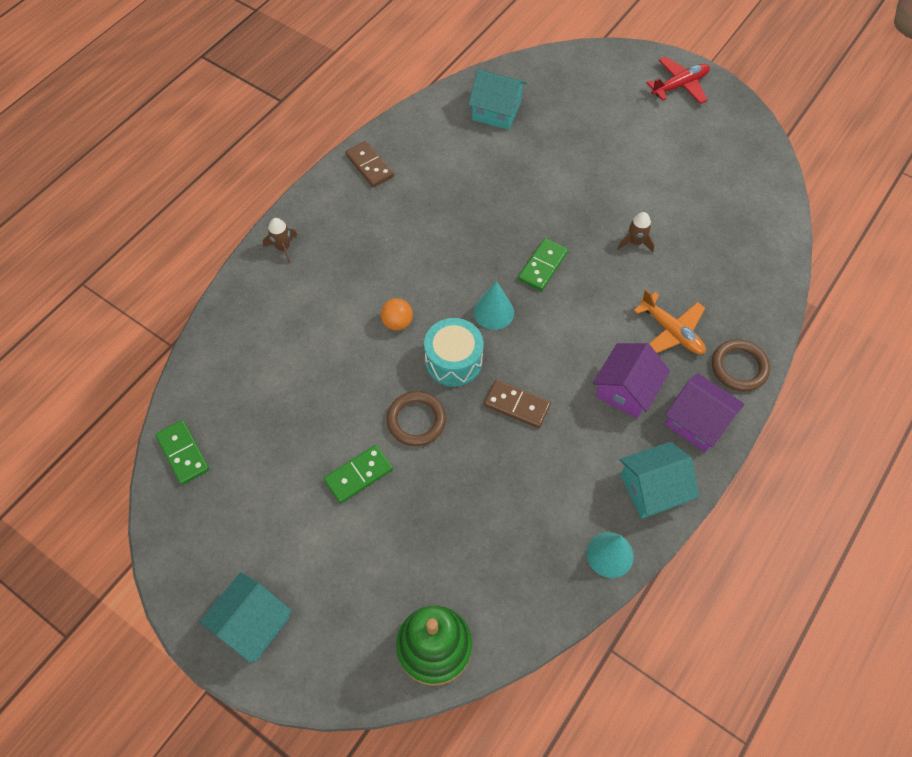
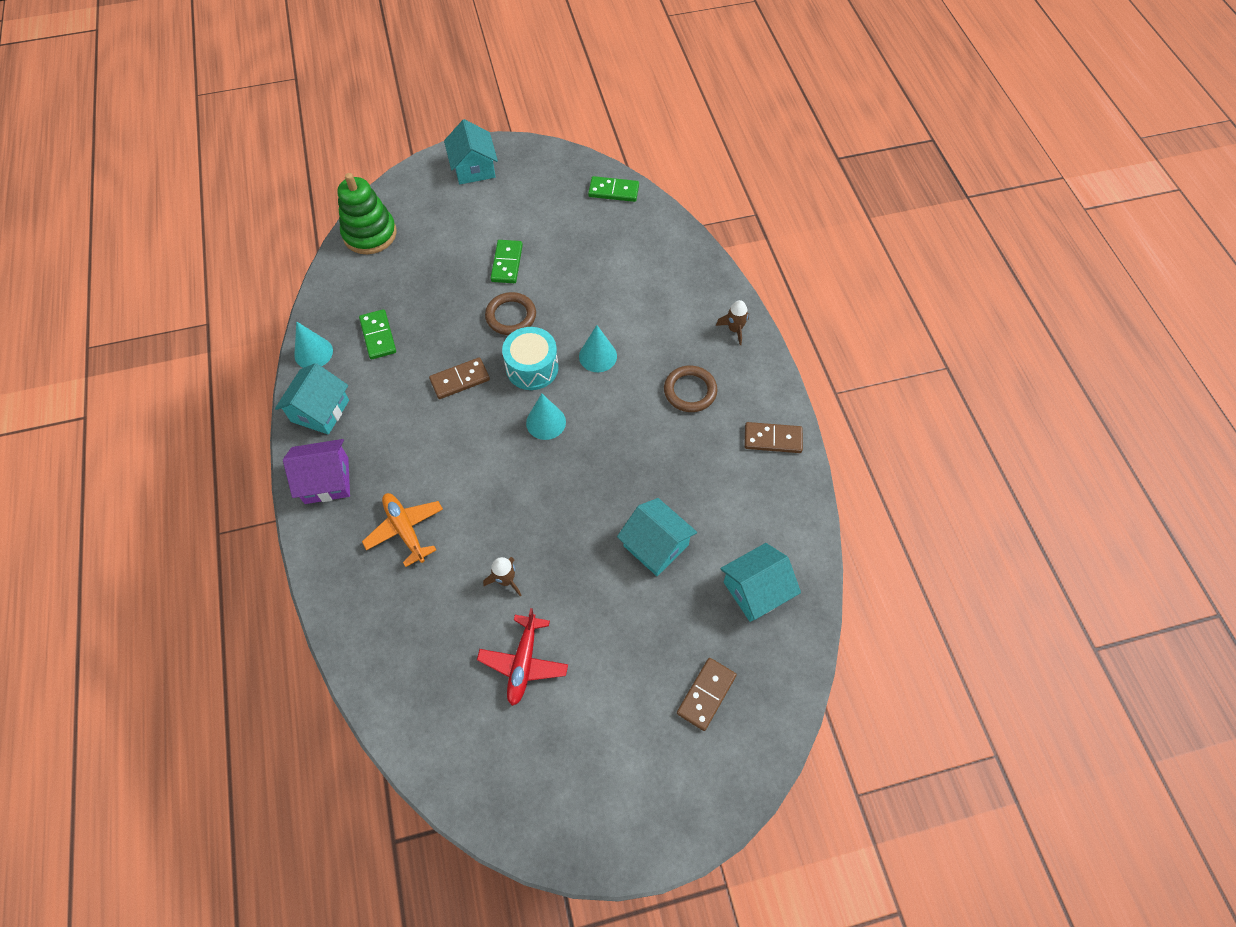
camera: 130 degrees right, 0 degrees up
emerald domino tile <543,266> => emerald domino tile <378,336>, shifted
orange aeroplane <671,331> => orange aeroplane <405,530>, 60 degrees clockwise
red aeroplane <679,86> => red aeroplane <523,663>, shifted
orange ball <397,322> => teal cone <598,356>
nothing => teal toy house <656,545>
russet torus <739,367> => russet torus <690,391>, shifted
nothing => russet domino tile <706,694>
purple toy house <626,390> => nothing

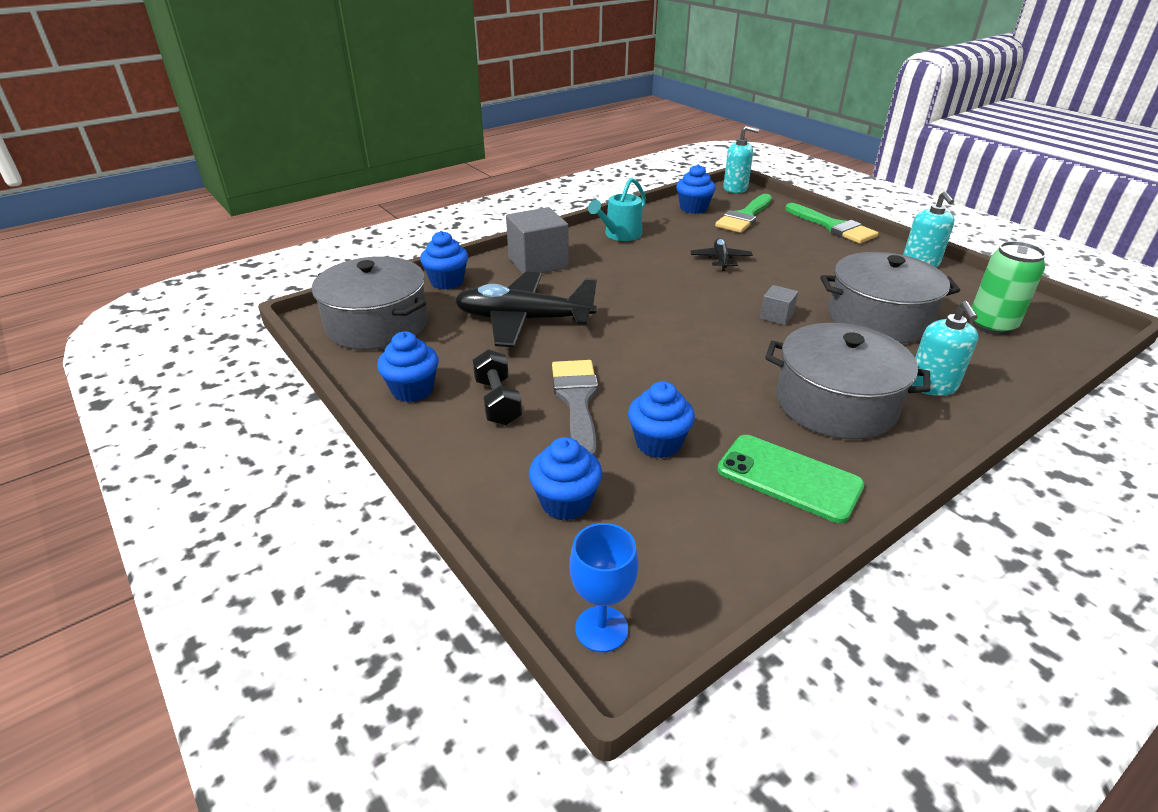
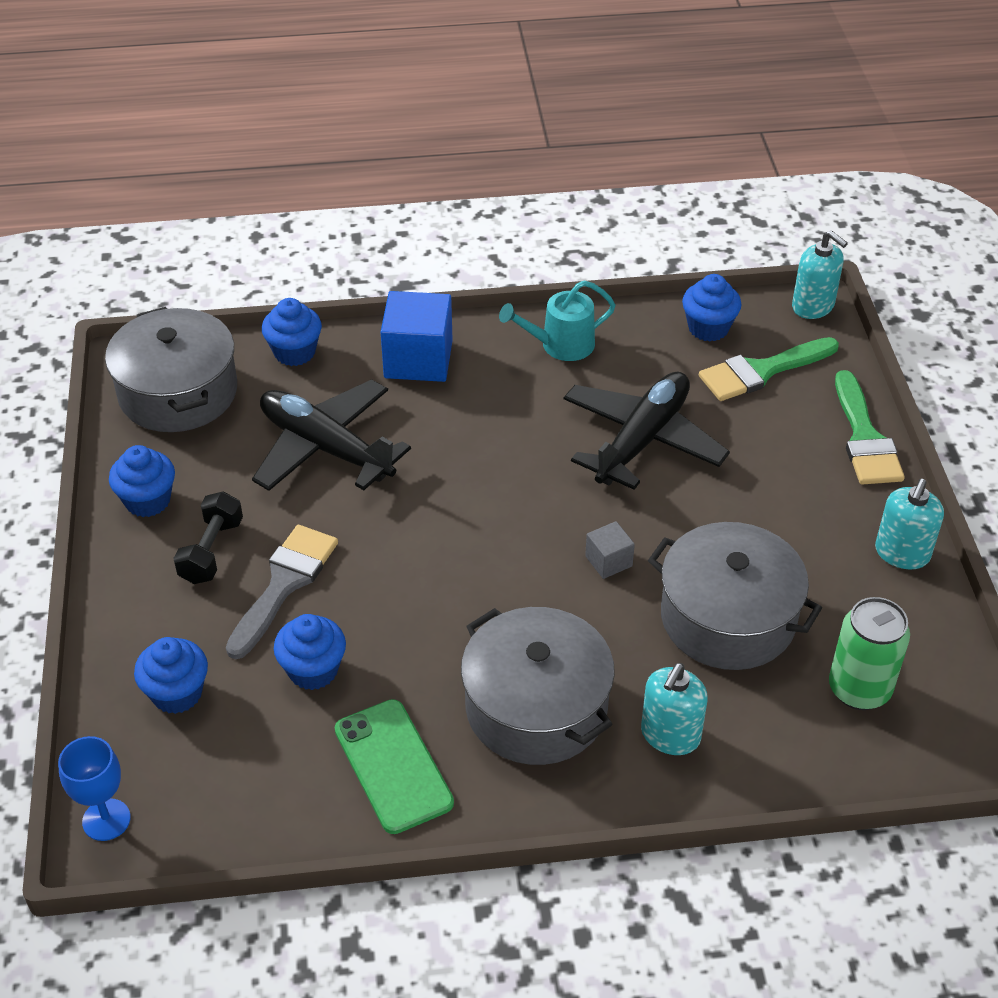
camera: 30 degrees right, 10 degrees up
ash-grey cube <538,263> => blue cube <418,359>
jet-black aeroplane <720,259> => jet-black aeroplane <642,440>, x2.06

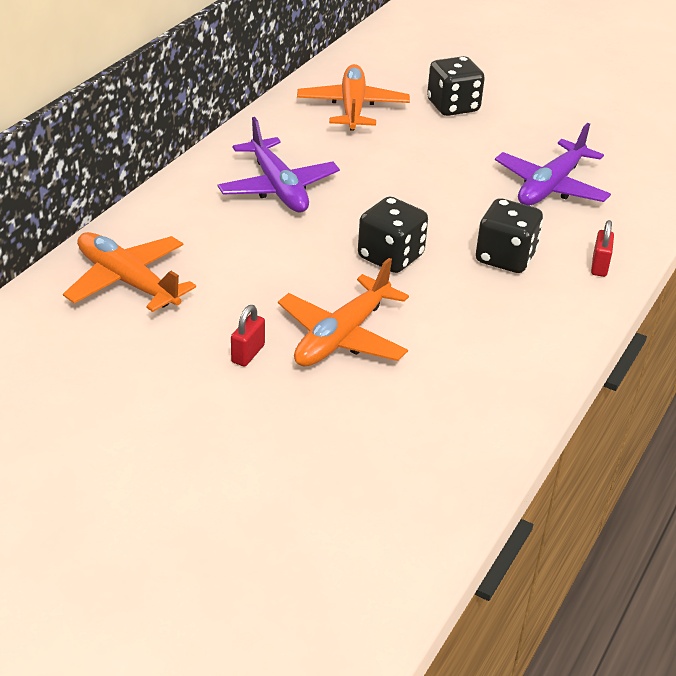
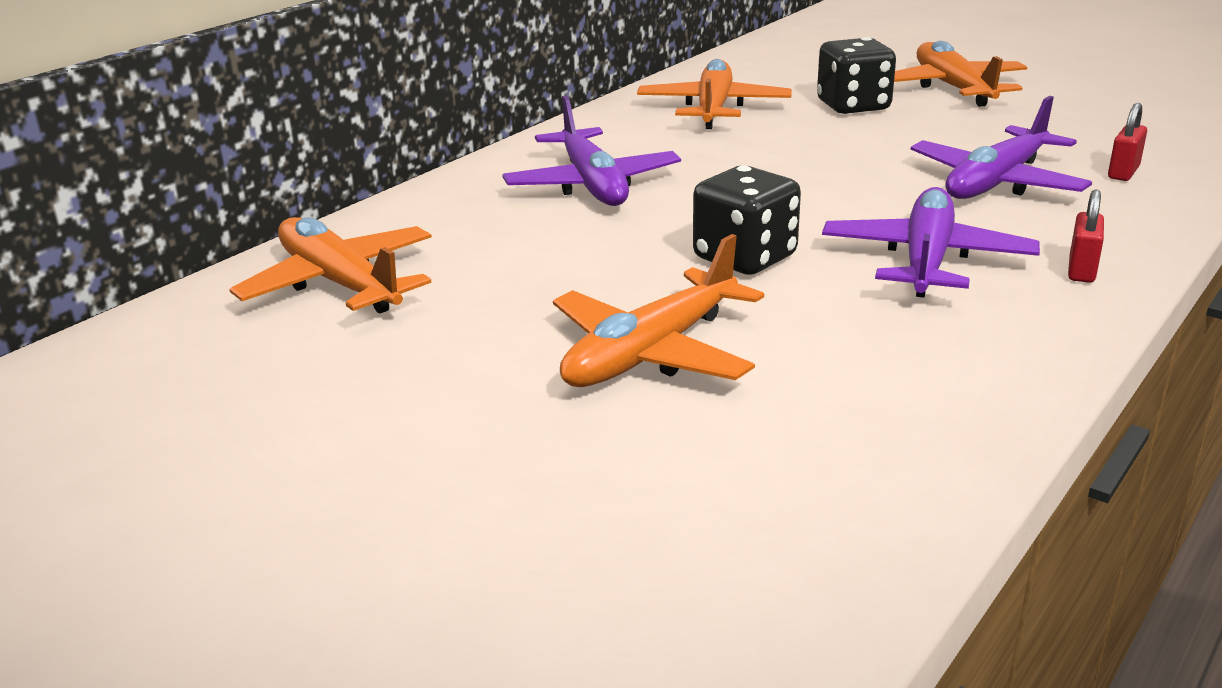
camera: 10 degrees right, 10 degrees down
jet-black die <505,258> => purple aeroplane <926,260>
nothing => orange aeroplane <953,88>
red lock <248,354> => red lock <1123,172>, shifted

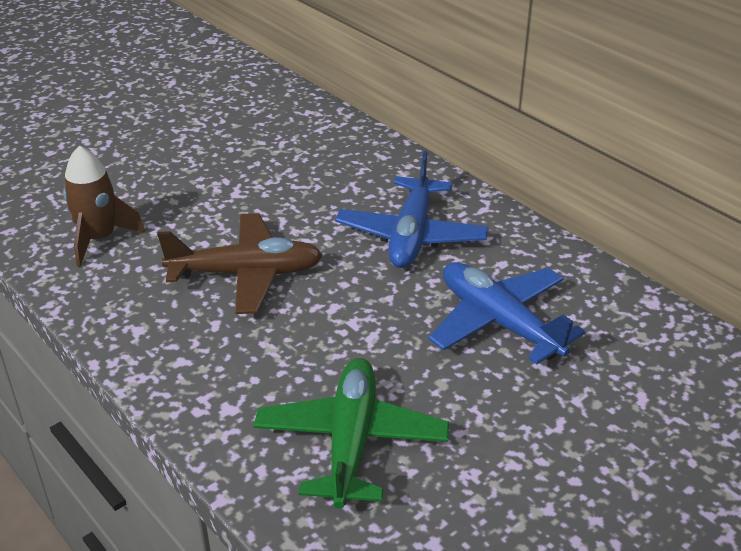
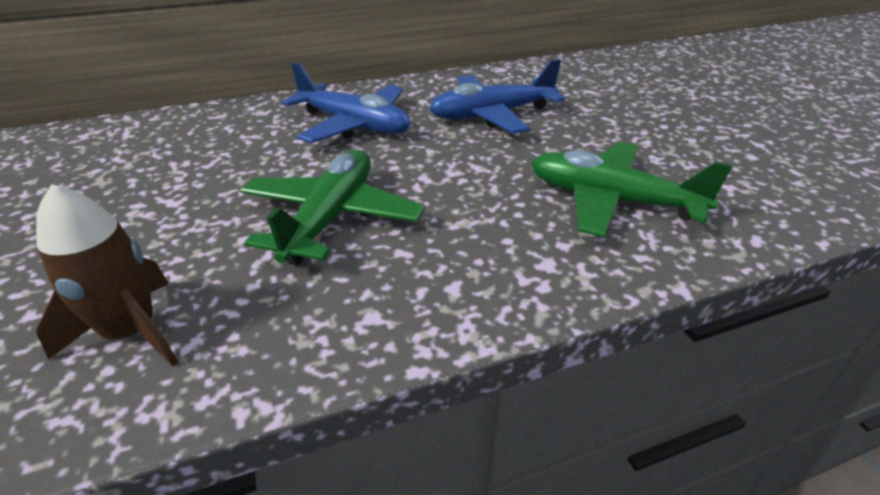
camera: 70 degrees left, 0 degrees up
russet aeroplane <246,274> => emerald aeroplane <331,218>

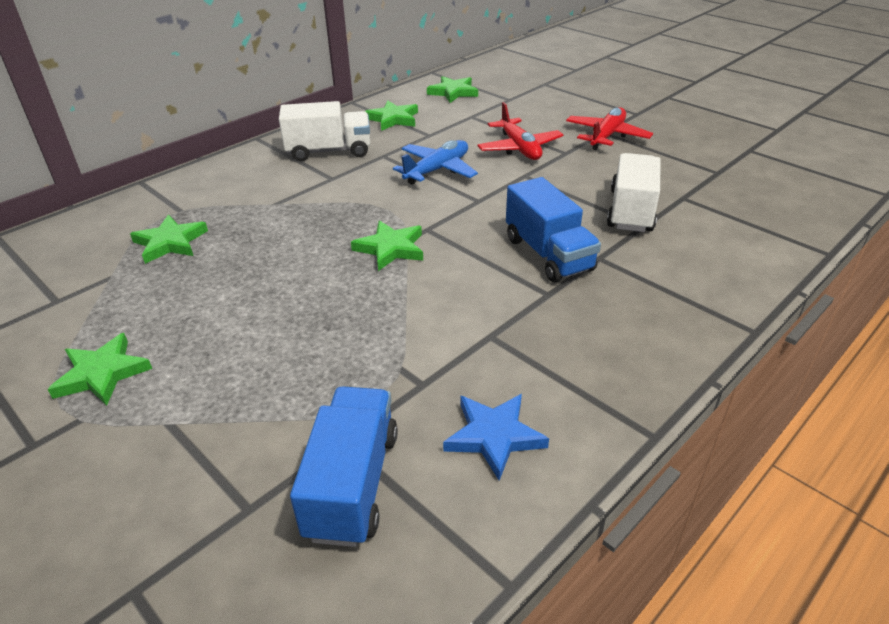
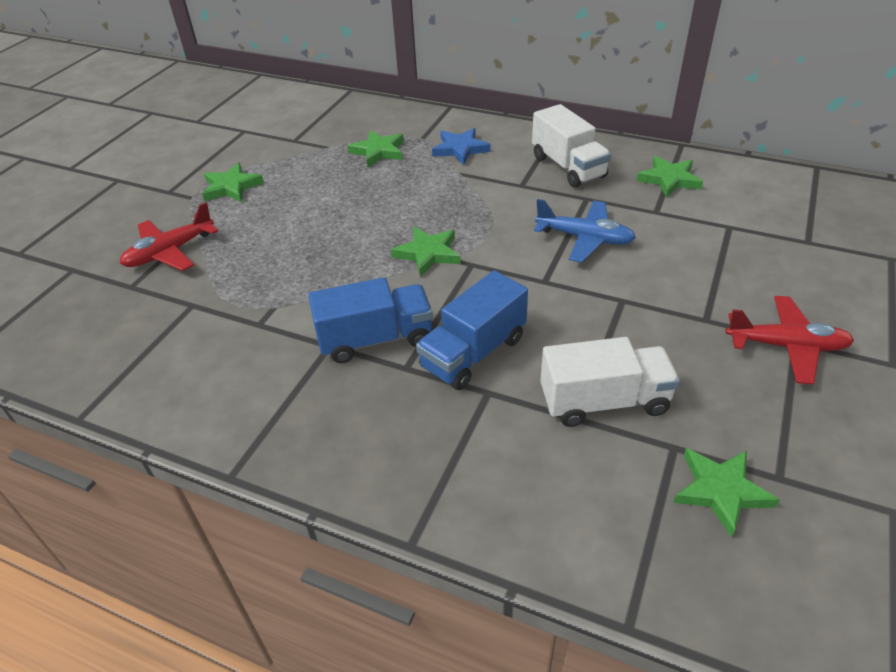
camera: 70 degrees right, 5 degrees up
red aeroplane <519,148> => red aeroplane <170,252>, shifted
blue truck <352,484> => blue truck <375,339>, shifted
blue five-pointed star <494,436> => blue five-pointed star <460,149>, shifted
emerald five-pointed star <453,92> => emerald five-pointed star <721,491>, shifted

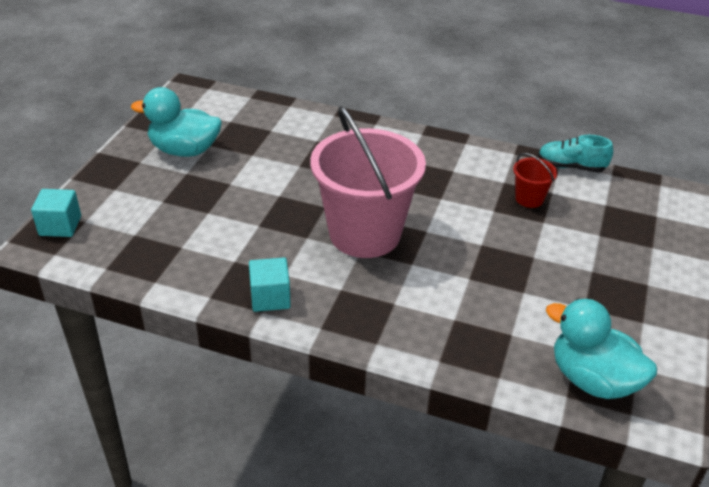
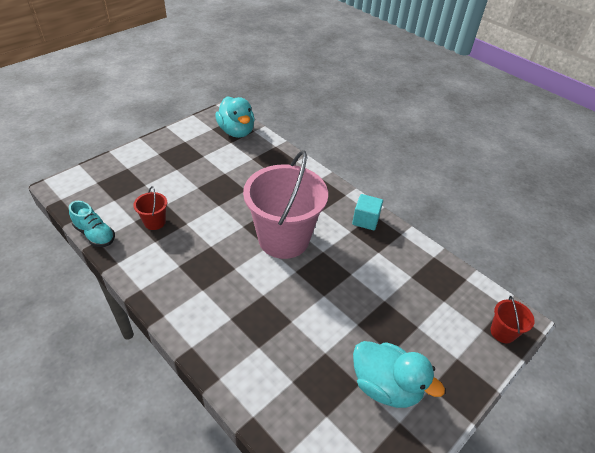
camera: 155 degrees left, 5 degrees up
teal cube <60,226> => red sand bucket <502,332>

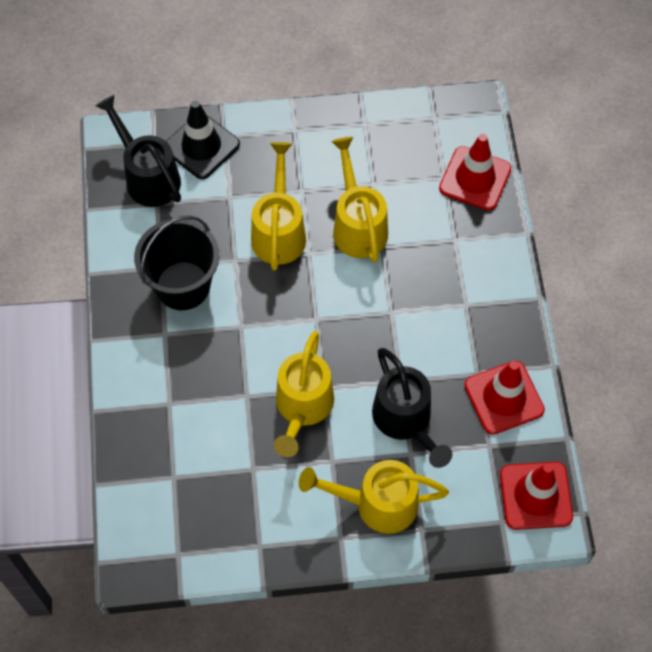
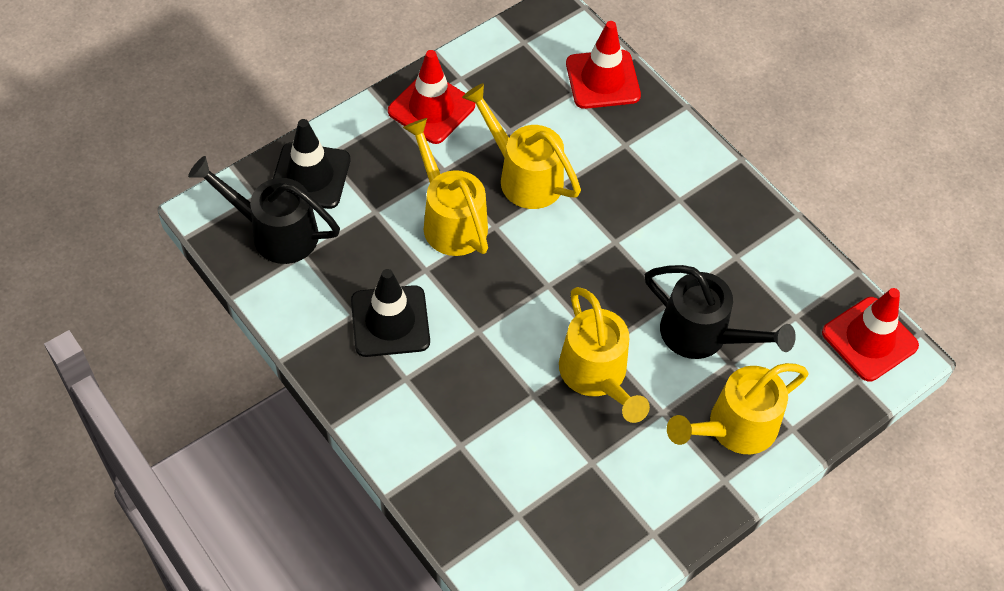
camera: 35 degrees left, 5 degrees down
jet-black sand bucket <183,286> => jet-black traffic cone <390,321>
red traffic cone <504,397> => red traffic cone <431,108>, shifted

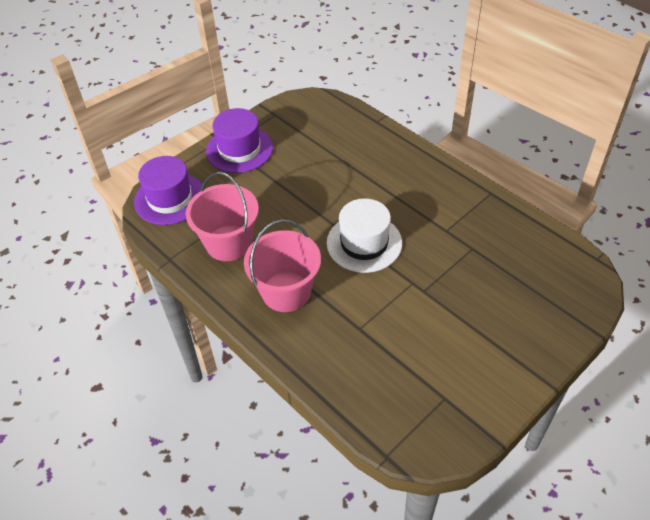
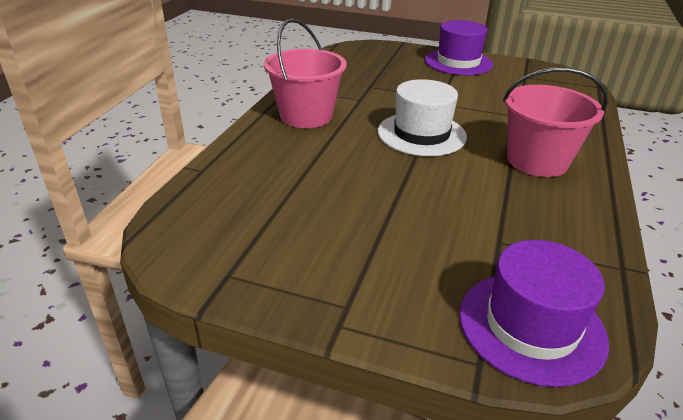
camera: 120 degrees left, 15 degrees down
pink sand bucket <229,243> => pink sand bucket <306,116>, shifted
purple hat <239,149> => purple hat <458,62>, shifted

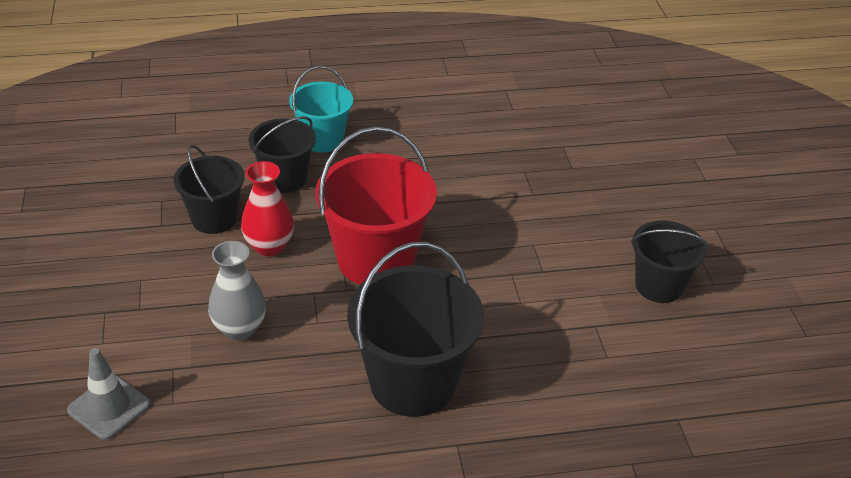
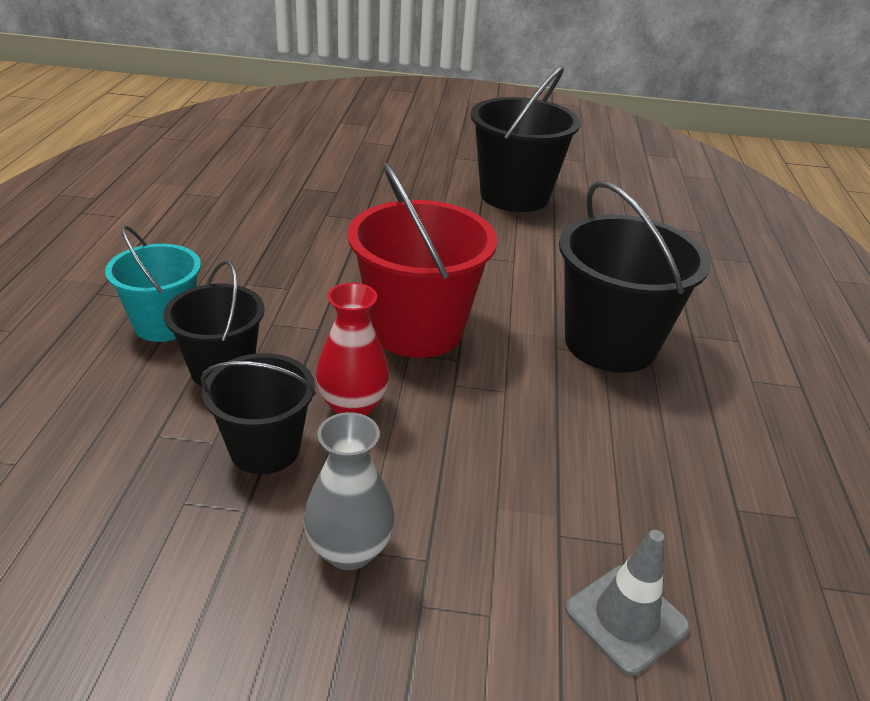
camera: 75 degrees left, 5 degrees down
ash-grey tall vase <239,328> => ash-grey tall vase <349,550>, shifted
jet-black sand bucket <659,286> => jet-black sand bucket <514,195>, x1.63

